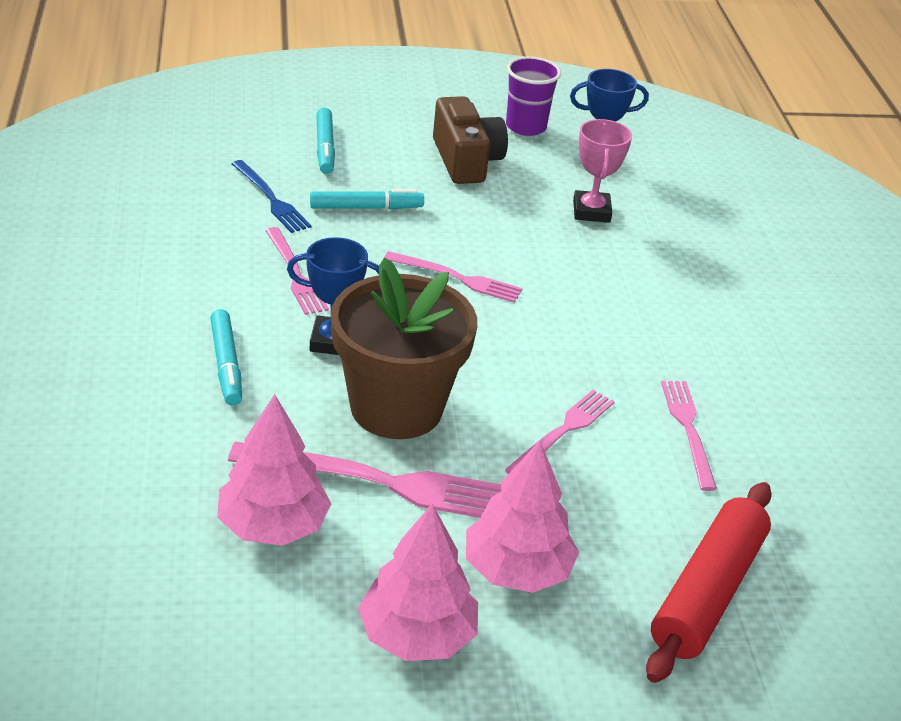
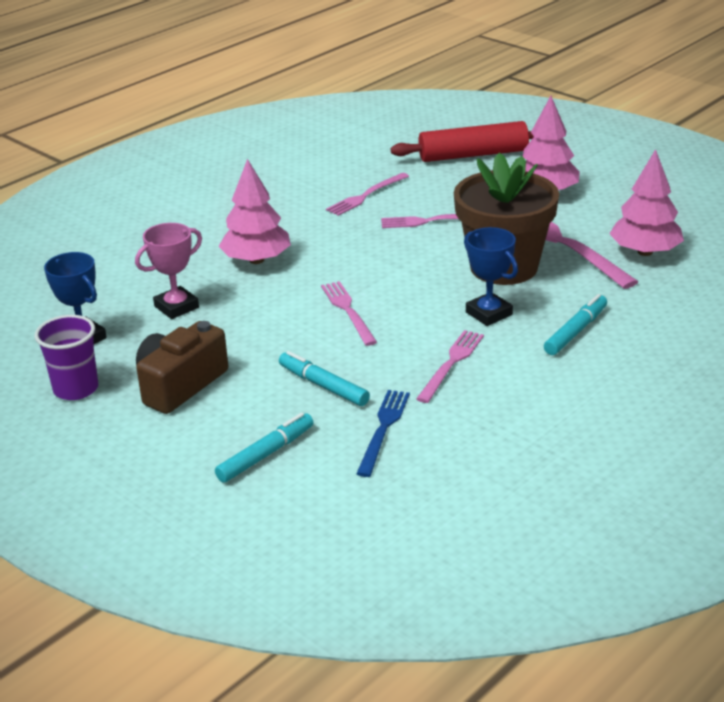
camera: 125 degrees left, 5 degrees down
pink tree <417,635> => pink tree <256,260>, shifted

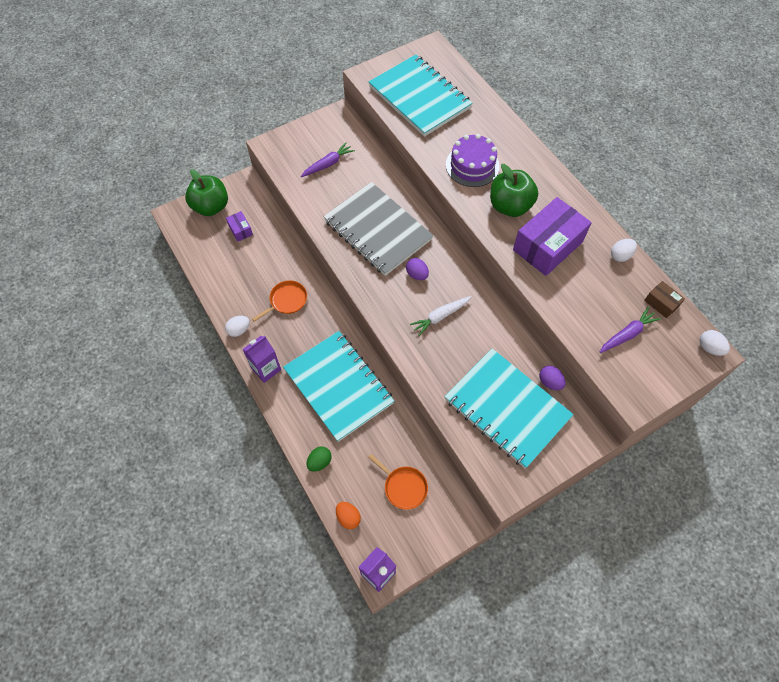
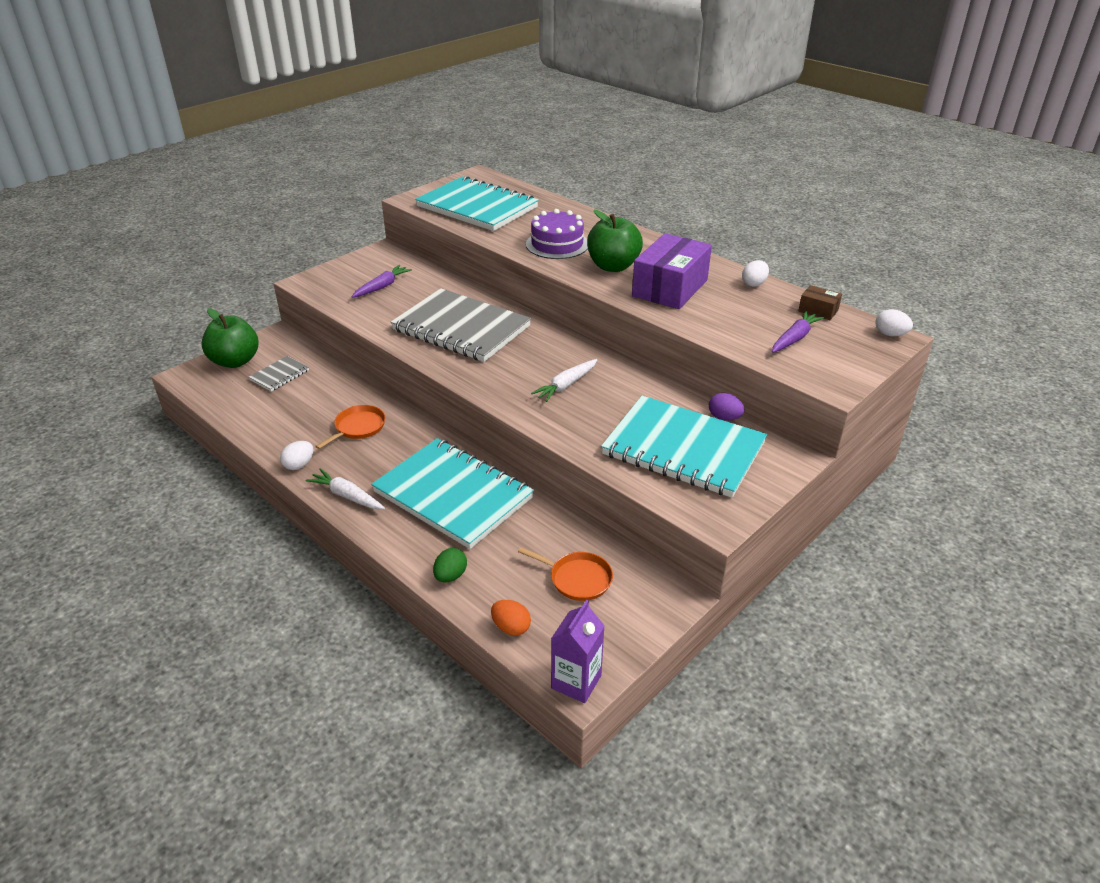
camera: 15 degrees left, 25 degrees down
purple package <240,230> => ash-grey exercise book <279,375>
purple carton <266,369> => snow-white carrot <347,496>
purple toy egg <417,274> => nothing

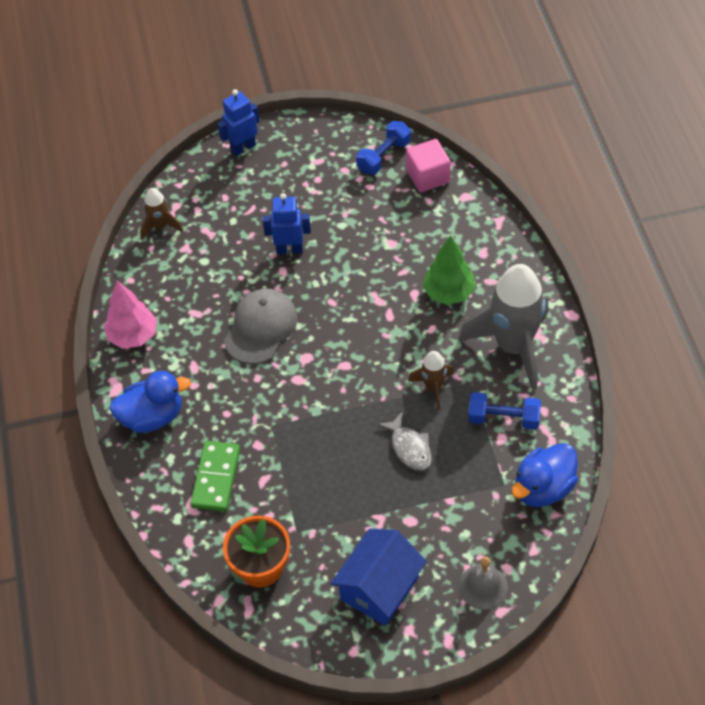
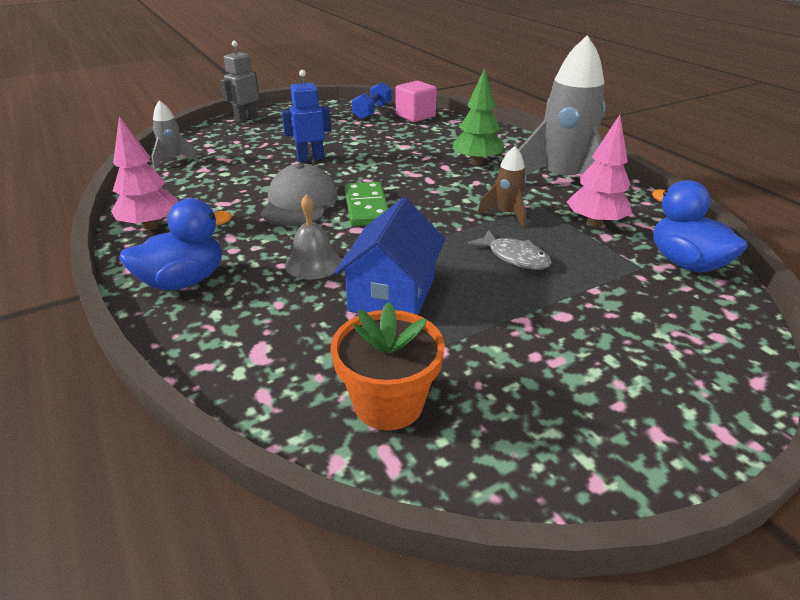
camera: 20 degrees left, 20 degrees down
russet spaceship <160,226> => ash-grey spaceship <173,161>
blue toy robot <243,148> => ash-grey toy robot <246,119>
ash-grey school bell <483,586> => ash-grey school bell <313,263>, shifted
blue toy house <379,588> => blue toy house <392,294>, shifted
emerald domino tile <216,478> => emerald domino tile <367,207>, shifted
blue free weight <503,418> => pink tree <595,223>
blue duck <543,488> => blue duck <686,263>, 120 degrees clockwise

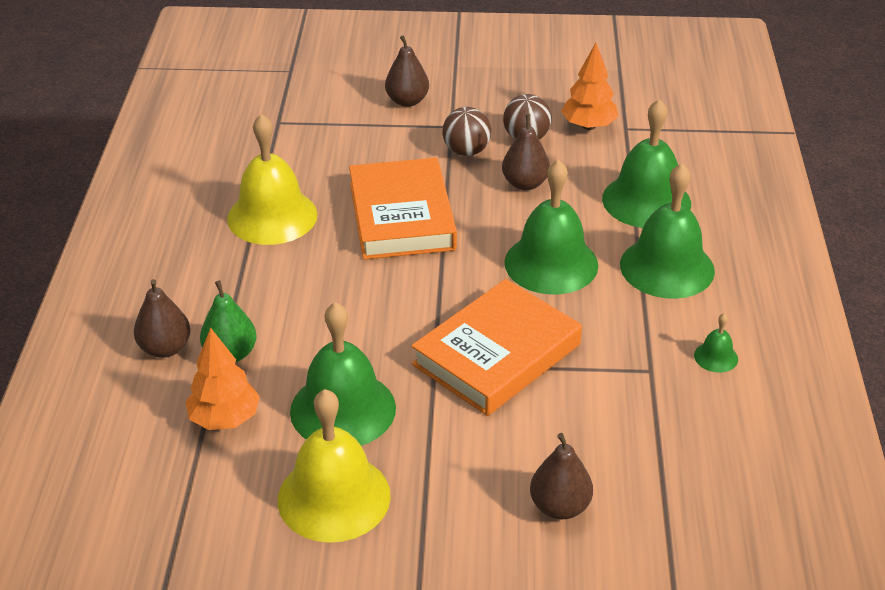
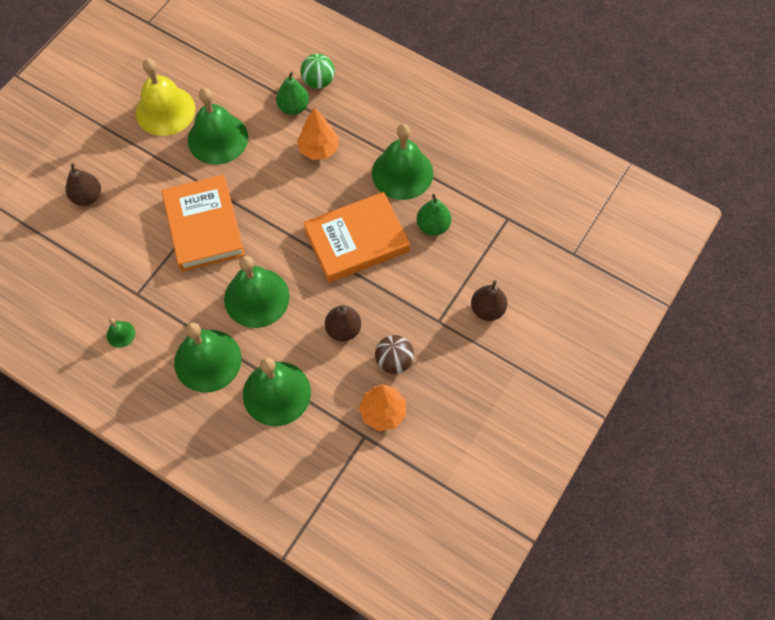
camera: 120 degrees right, 25 degrees up
orange tree <225,419> => orange tree <319,149>, shifted
russet pear fruit <165,348> => emerald ball <318,81>
orange book <401,216> => orange book <356,240>, 45 degrees counterclockwise
golden school bell <272,216> => emerald school bell <402,173>
nothing => emerald pear fruit <433,226>
russet ball <466,151> => nothing

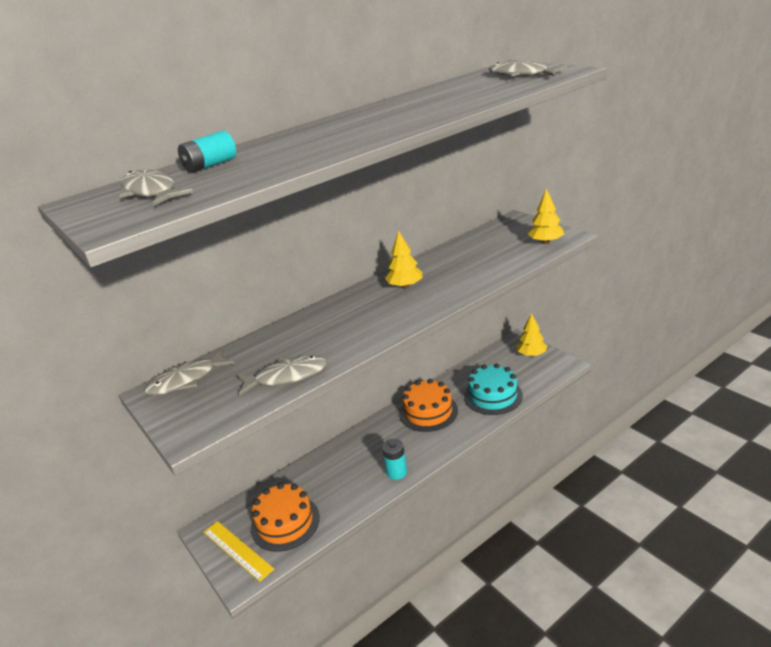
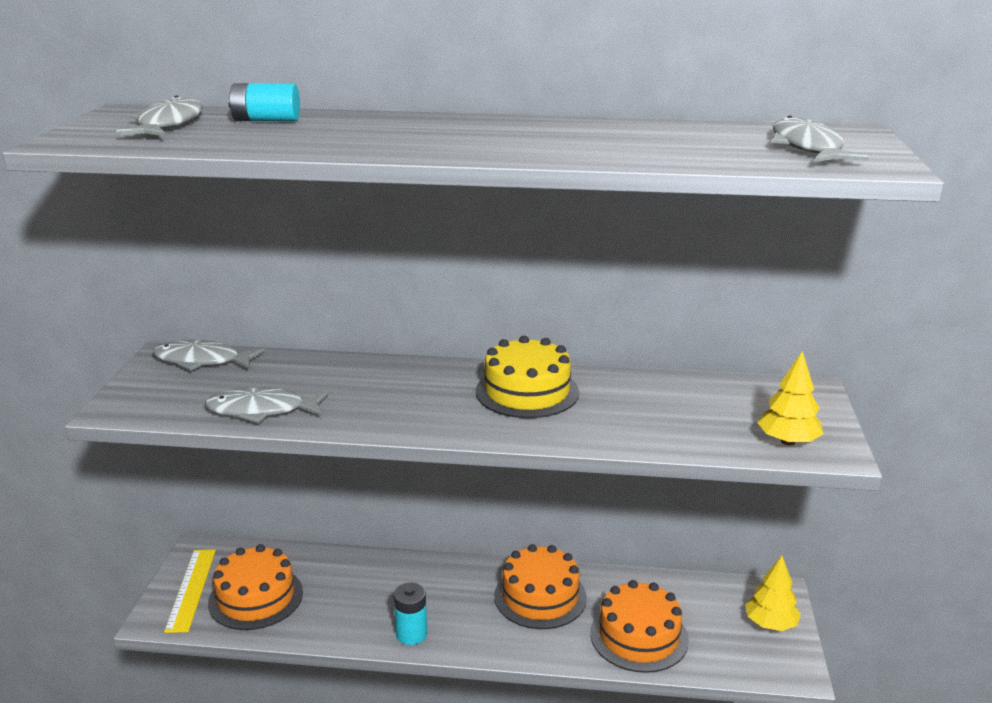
camera: 40 degrees right, 5 degrees down
ash-grey toy fish <287,376> => ash-grey toy fish <262,410>, 150 degrees clockwise
golden tree <405,286> => golden cake <527,392>
teal cake <493,396> => orange cake <639,636>

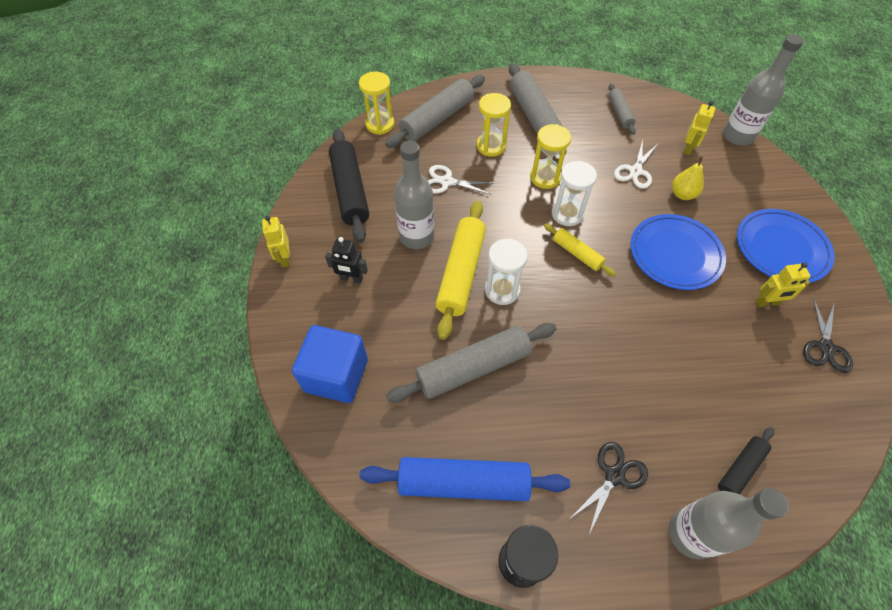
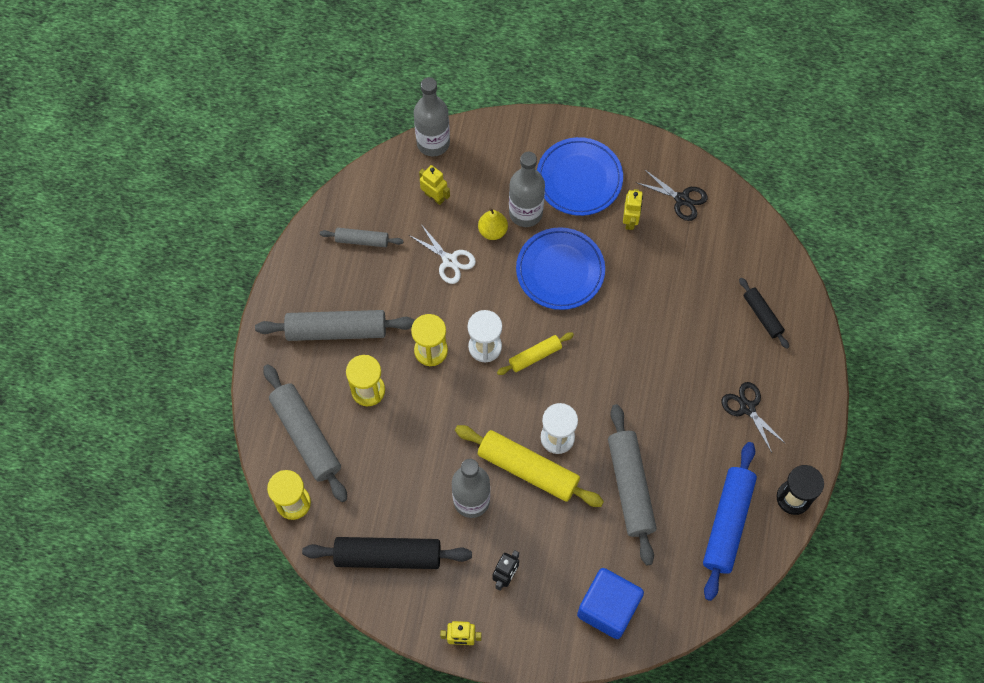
camera: 75 degrees left, 10 degrees up
ash-grey bottle <691,533> => ash-grey bottle <525,213>, shifted
snow-white shears <446,181> => nothing

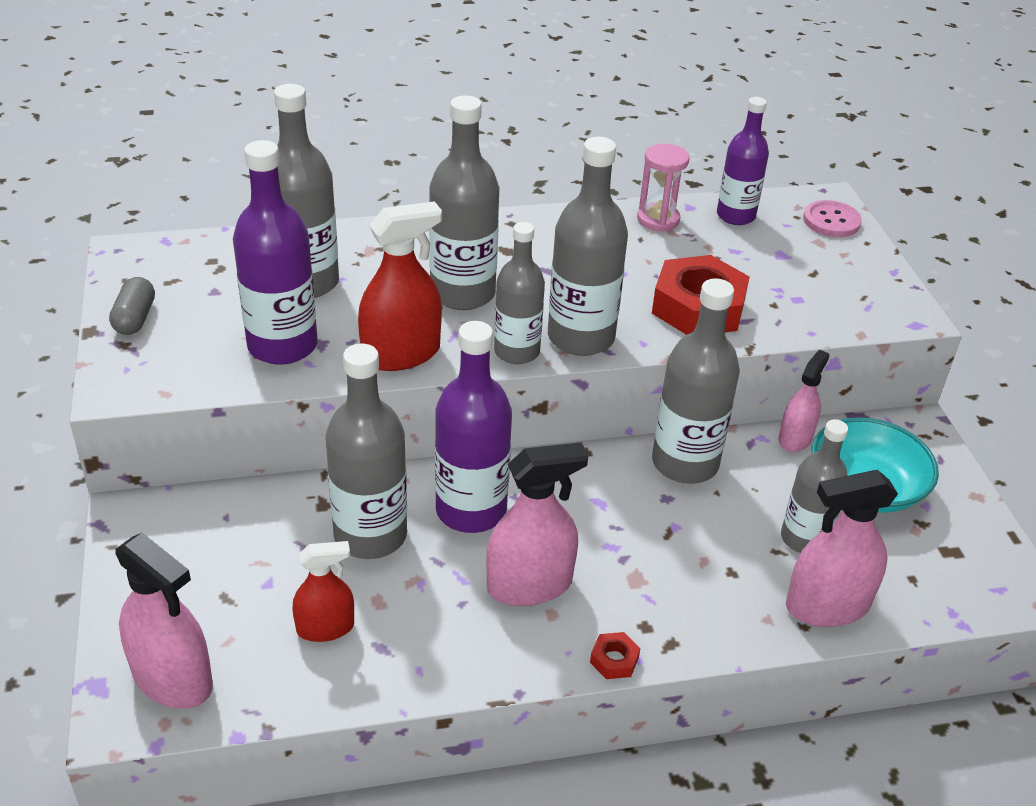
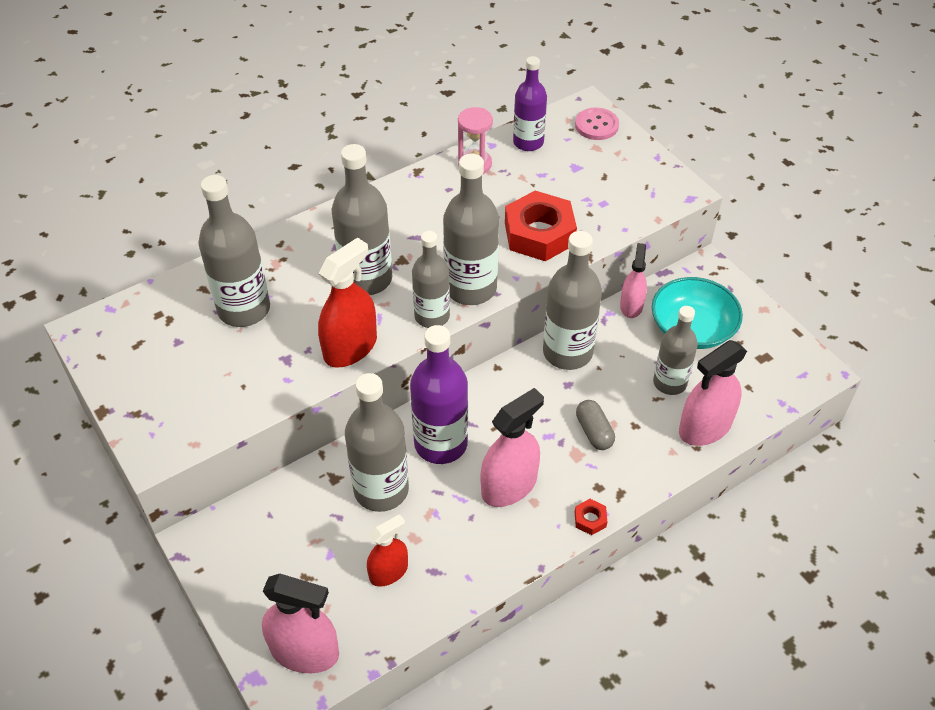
camera: 20 degrees left, 10 degrees up
ash-grey pill <135,318> => ash-grey pill <594,432>, shifted
purple bottle <282,346> => nothing

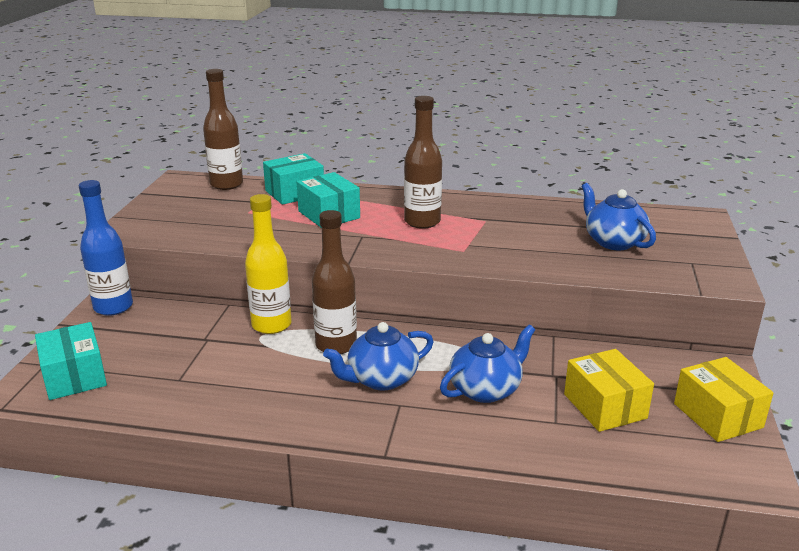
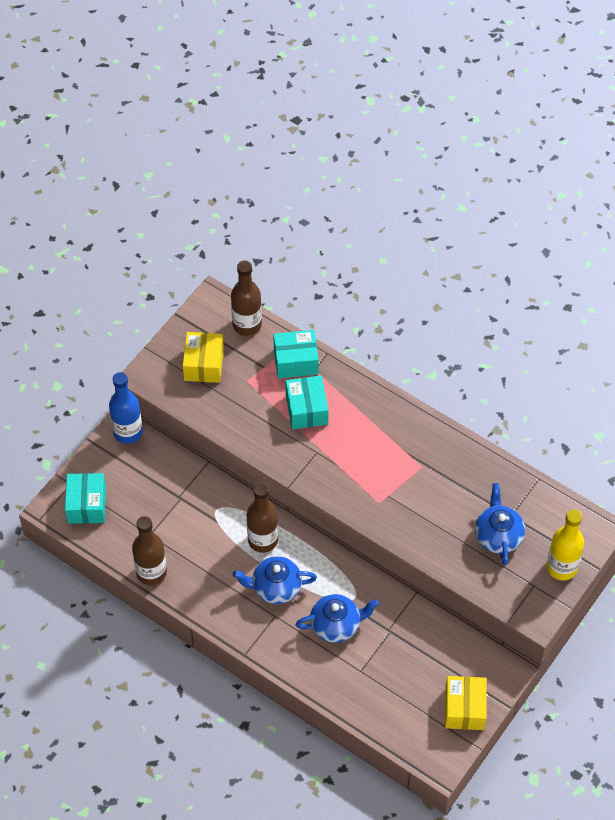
camera: 25 degrees right, 30 degrees up
russet bottle <422,222> => russet bottle <151,572>, shifted
golden package <605,406> => golden package <204,364>, shifted
golden bottle <271,325> => golden bottle <561,567>, shifted

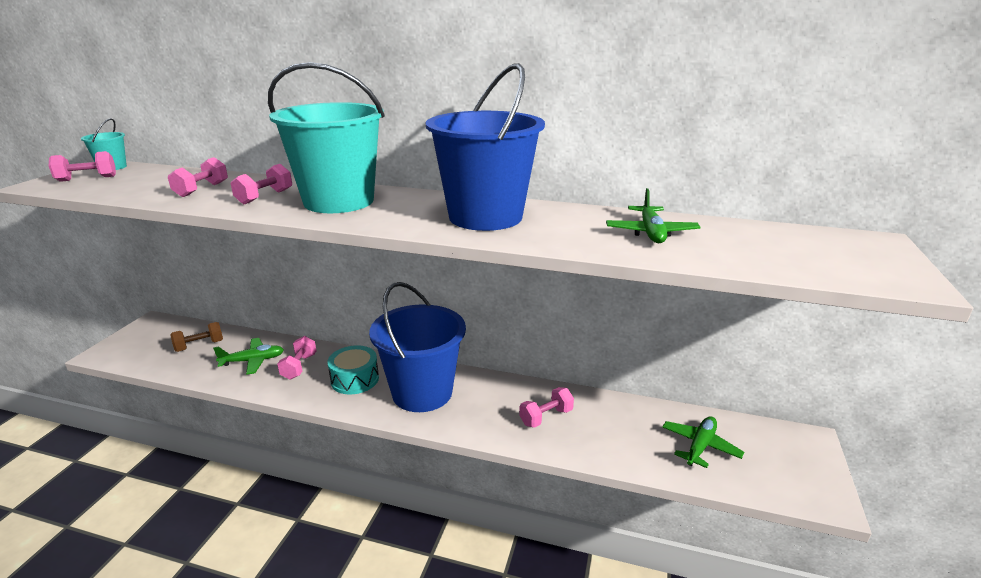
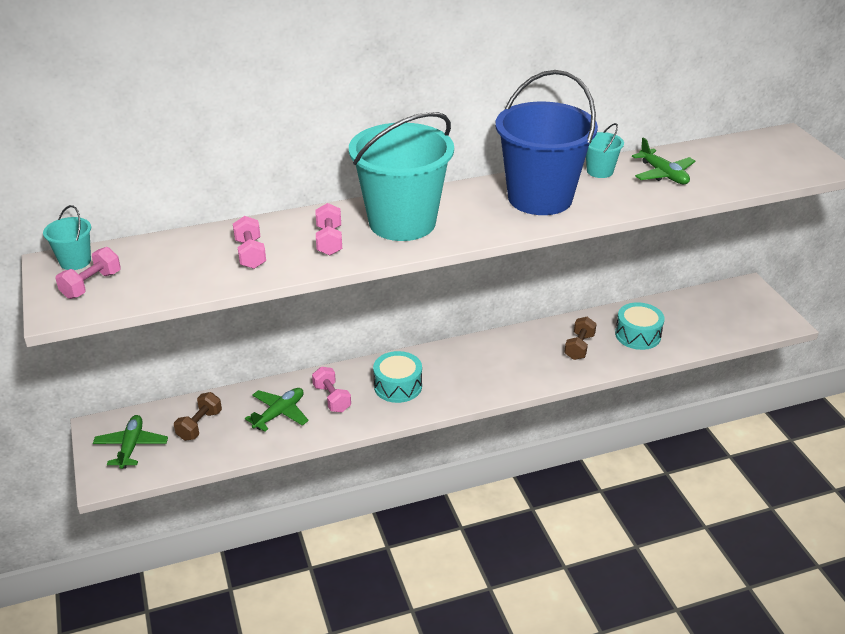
camera: 35 degrees left, 10 degrees up
emerald aeroplane <700,446> => emerald aeroplane <131,446>, shifted
pink free weight <546,417> => russet free weight <579,347>
nothing => teal sand bucket <600,171>
nothing => teal toy drum <637,335>
blue sand bucket <422,392> => nothing

